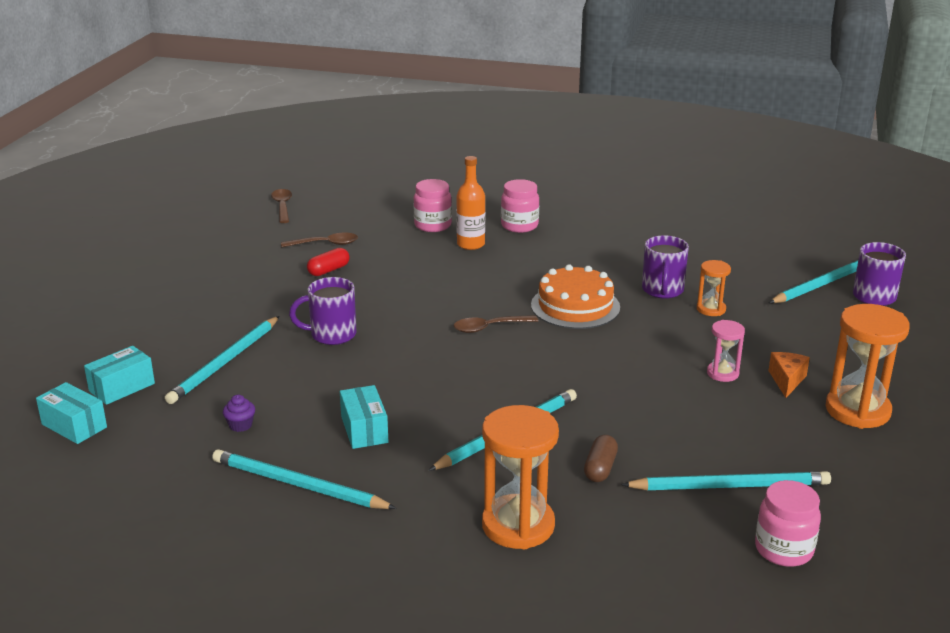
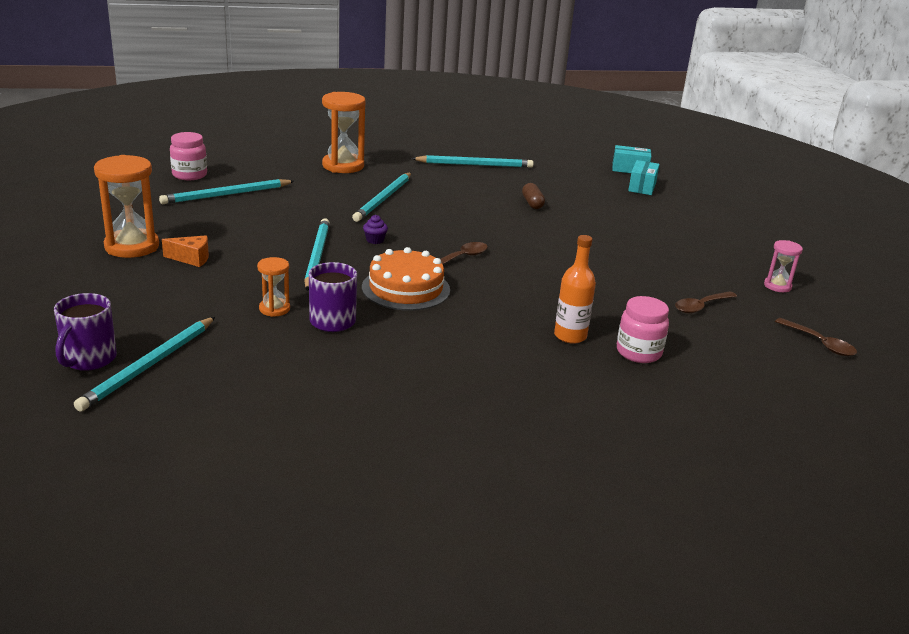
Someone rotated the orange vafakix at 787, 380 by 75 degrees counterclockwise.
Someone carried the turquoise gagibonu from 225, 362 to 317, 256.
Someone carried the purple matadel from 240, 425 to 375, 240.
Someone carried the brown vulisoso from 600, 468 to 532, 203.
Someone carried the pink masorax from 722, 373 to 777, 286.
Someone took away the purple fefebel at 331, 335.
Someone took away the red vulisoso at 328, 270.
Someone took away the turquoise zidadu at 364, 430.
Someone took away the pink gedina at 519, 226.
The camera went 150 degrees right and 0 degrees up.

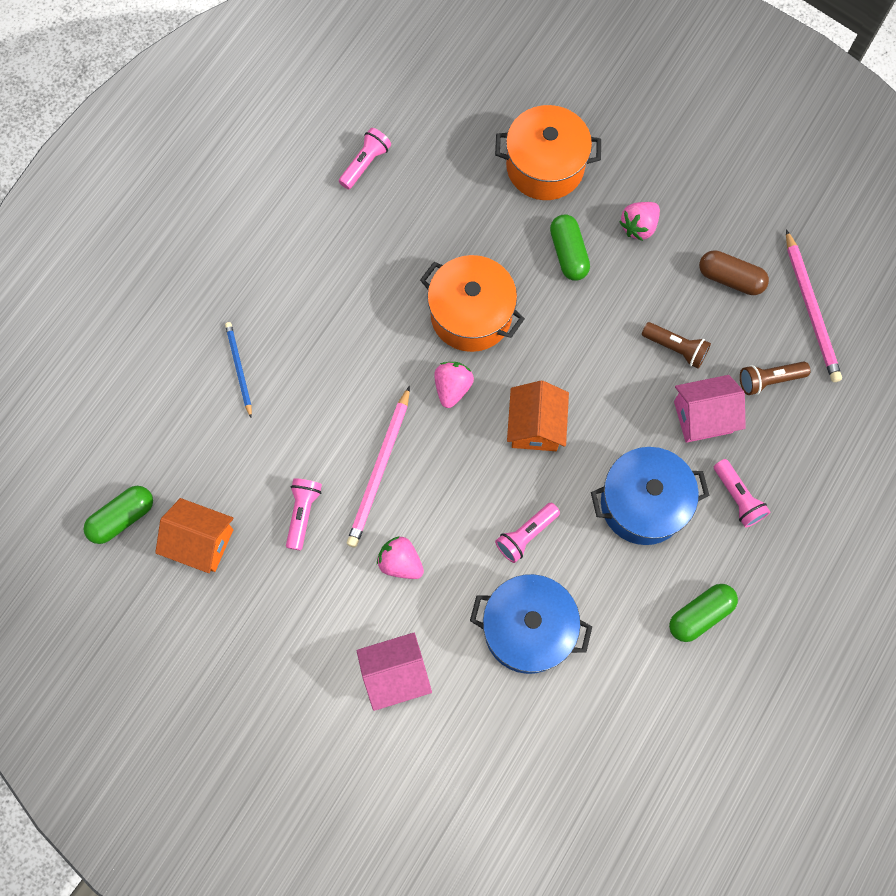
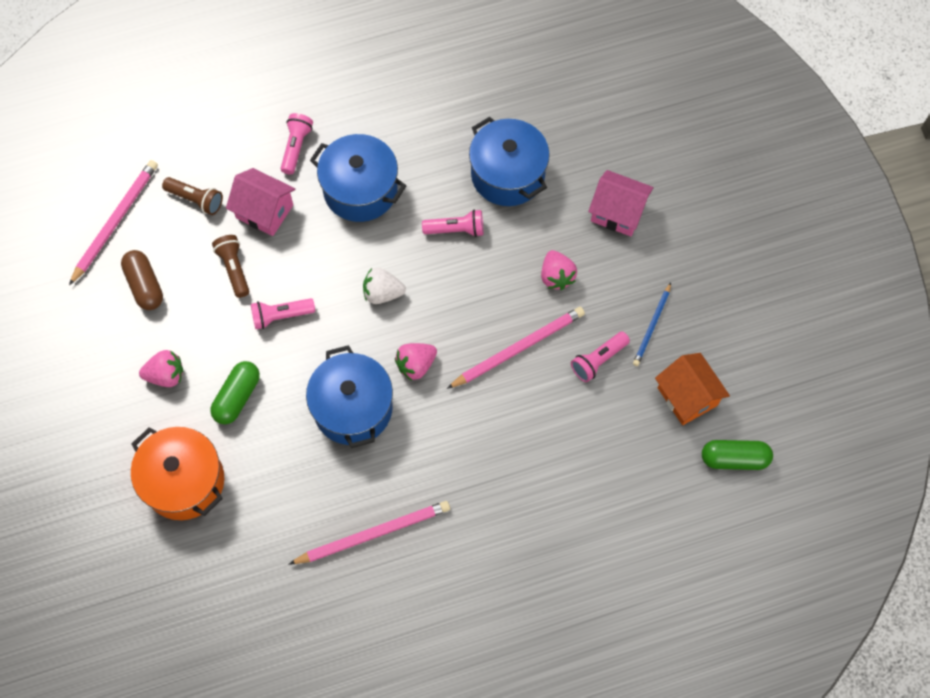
Someone carried the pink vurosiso from 365, 164 to 281, 316.
Someone put down the pink gagibonu at 373, 533.
Someone repainted the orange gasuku at 471, 315, which became the blue gasuku at 353, 408.
Someone swapped the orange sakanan at 535, 426 for the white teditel at 382, 293.
Someone carried the blue gagibonu from 239, 368 to 652, 326.
Someone took away the green vulisoso at 700, 614.
The camera went 140 degrees left and 5 degrees down.

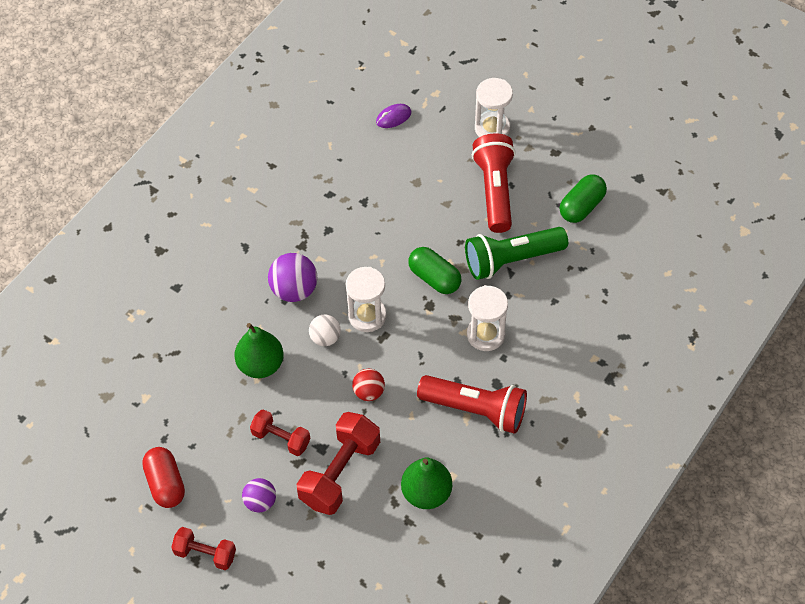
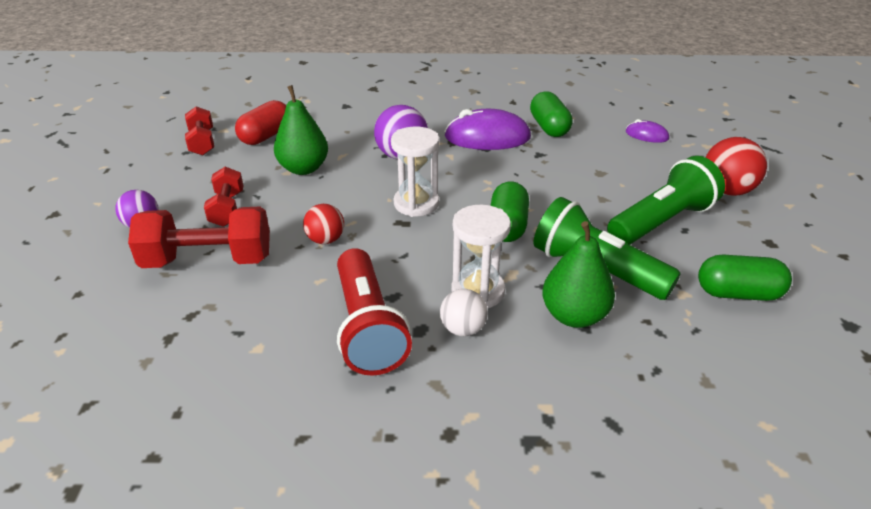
Someone carried the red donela from 205, 554 to 202, 143.
Someone carried the red vulisoso from 165, 483 to 266, 136.
Someone carried the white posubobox from 325, 338 to 463, 329.
Someone put down the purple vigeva at 487, 137.
Someone put down the green vulisoso at 549, 127.
Someone carried the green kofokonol from 426, 493 to 574, 316.
Someone repainted the red vurosiso at 495, 191, which became the green vurosiso at 661, 222.
Someone swapped the white masorax at 492, 128 for the red posubobox at 726, 190.
The camera went 55 degrees right and 20 degrees down.

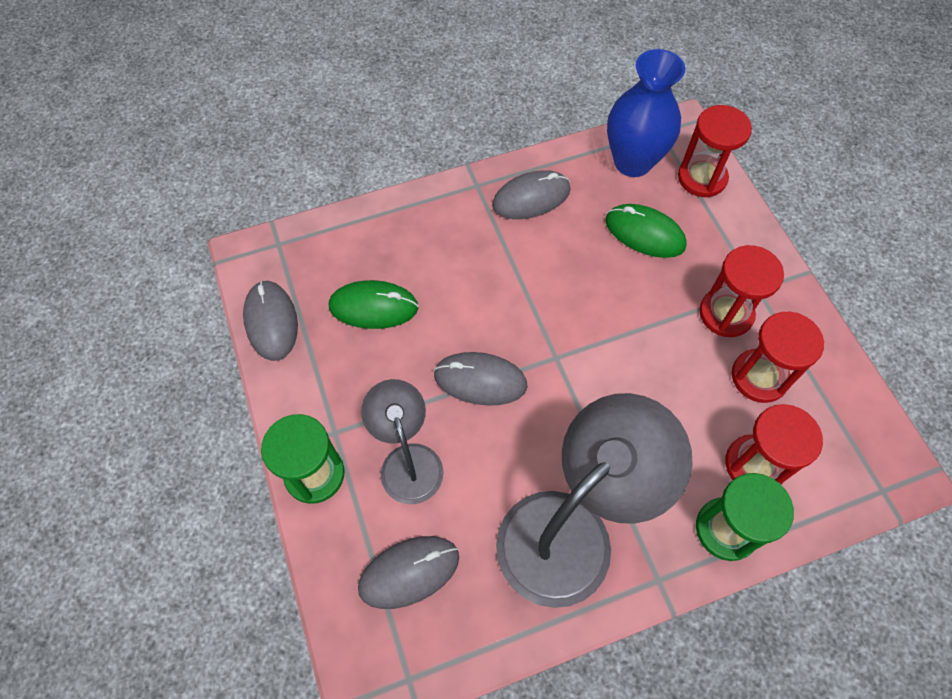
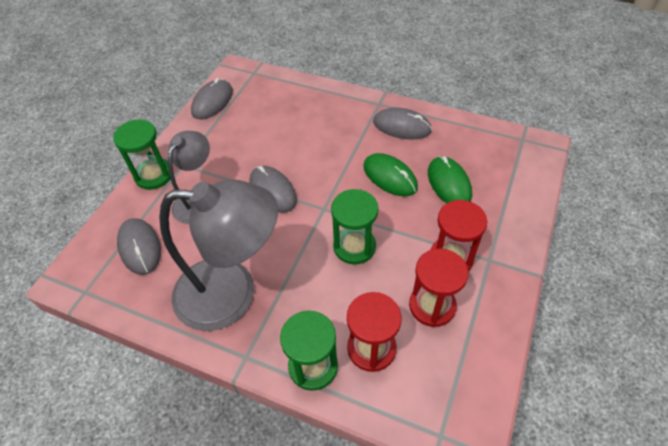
Someone rotated the grey vigeva at 409, 572 by 45 degrees clockwise.
Someone put down the green masorax at 354, 246.
Someone carried the green vigeva from 373, 307 to 390, 177.
Someone took away the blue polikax at 632, 162.
Someone took away the red masorax at 702, 178.
The camera went 45 degrees right and 10 degrees down.

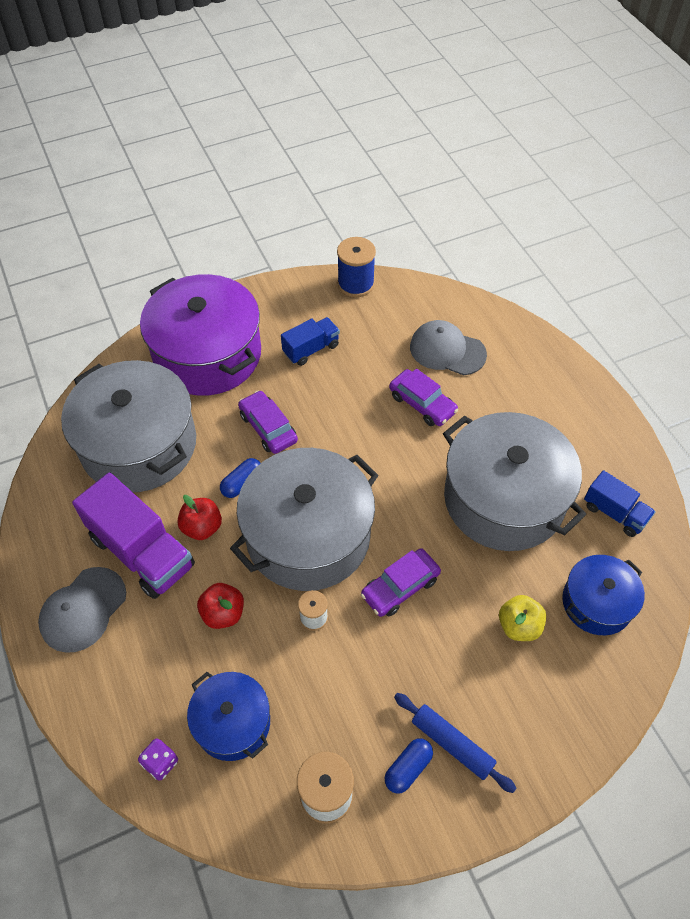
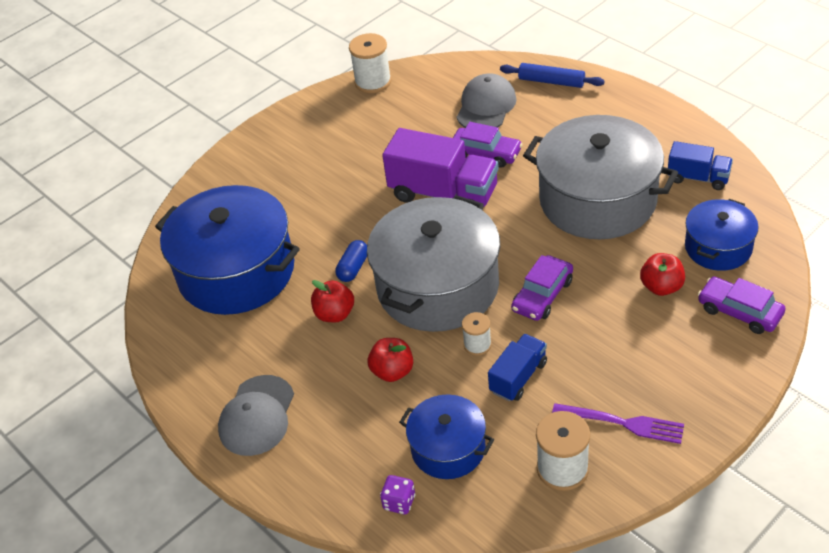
Someone repainted the grey gasuku at 139, 444, which became the blue gasuku at 236, 271.
Someone repainted the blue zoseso at 355, 284, which became the white zoseso at 373, 82.
Someone carried the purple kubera from 142, 552 to 443, 194.
Someone rotated the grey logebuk at 447, 350 by 105 degrees clockwise.
Someone carried the blue kubera from 311, 349 to 518, 377.
Someone carried the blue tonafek from 452, 744 to 551, 81.
Someone swapped the blue vulisoso at 408, 768 for the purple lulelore at 623, 423.
Someone repainted the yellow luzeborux at 519, 626, which became the red luzeborux at 661, 287.
Someone carried the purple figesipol from 268, 427 to 739, 311.
Someone took away the purple gasuku at 207, 354.
The camera went 15 degrees left and 10 degrees down.

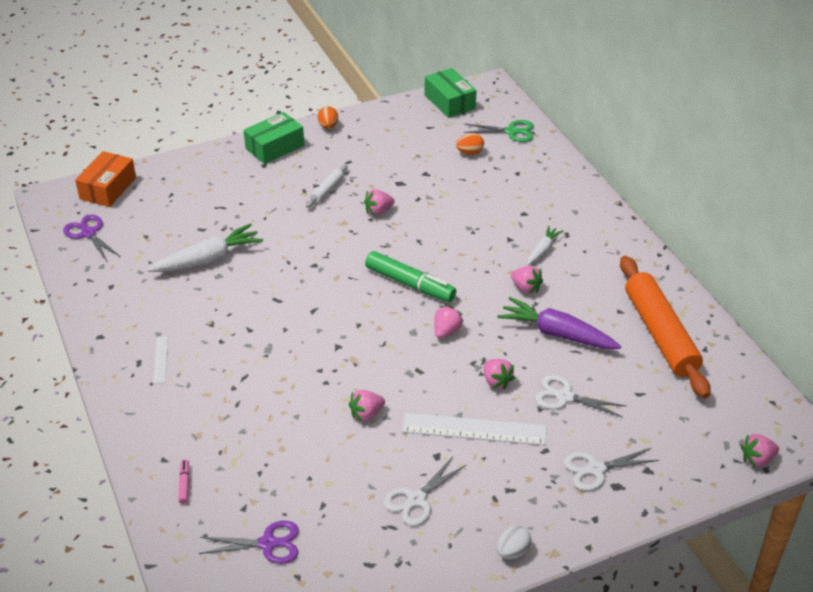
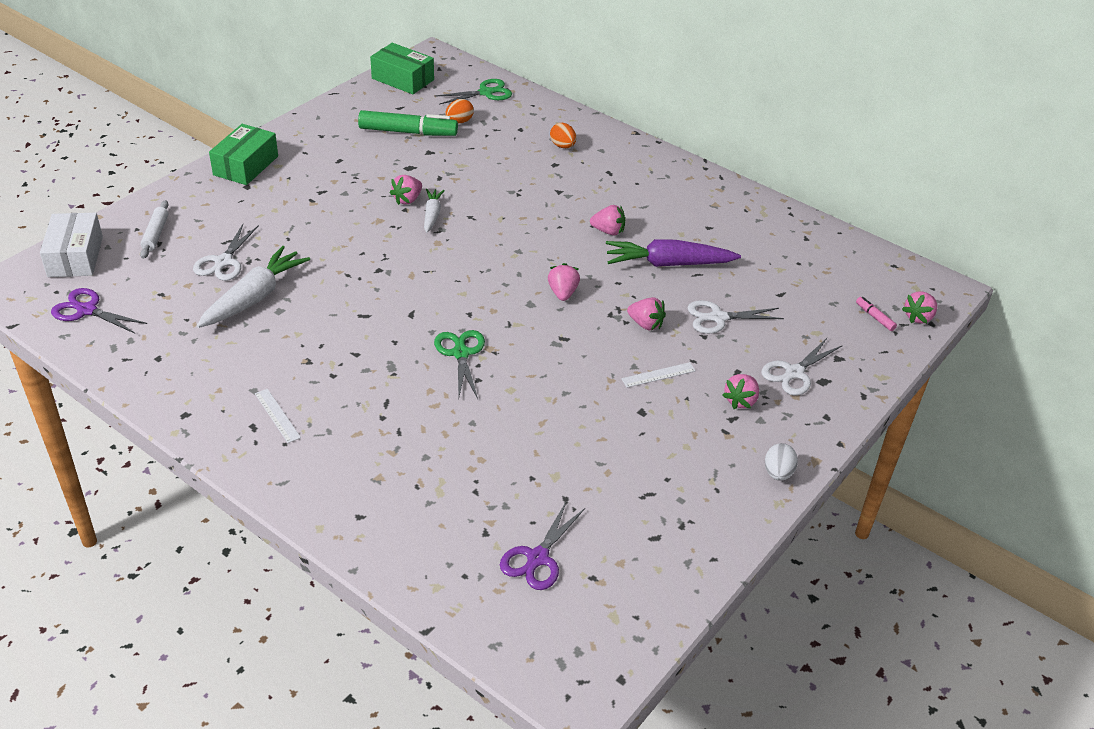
Someone repainted the orange zidadu at 108, 188, which became the white zidadu at 75, 256.
Someone carried the white tonafek from 327, 190 to 155, 234.
Someone carried the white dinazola from 416, 499 to 224, 262.
Someone carried the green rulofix from 410, 284 to 408, 132.
Someone carried the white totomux from 542, 250 to 432, 215.
Someone put down the green dinazola at 461, 353.
Someone rotated the purple dinazola at 267, 544 by 150 degrees clockwise.
Someone carried the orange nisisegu from 328, 126 to 562, 146.
Someone scaled the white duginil at 474, 429 by 0.49.
Someone carried the pink teditel from 366, 414 to 740, 401.
Someone carried the pink rulofix from 184, 484 to 875, 317.
Someone took away the orange tonafek at 660, 334.
The camera went 30 degrees left and 0 degrees up.

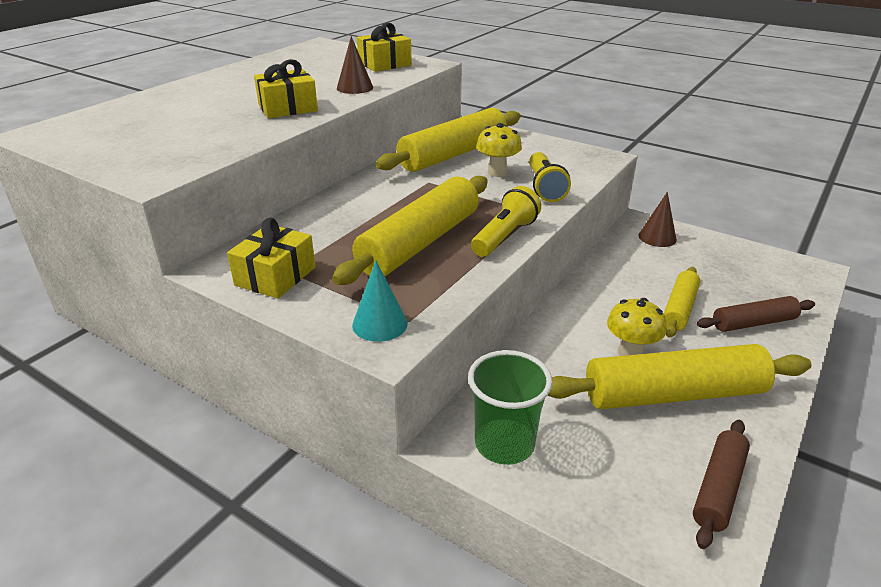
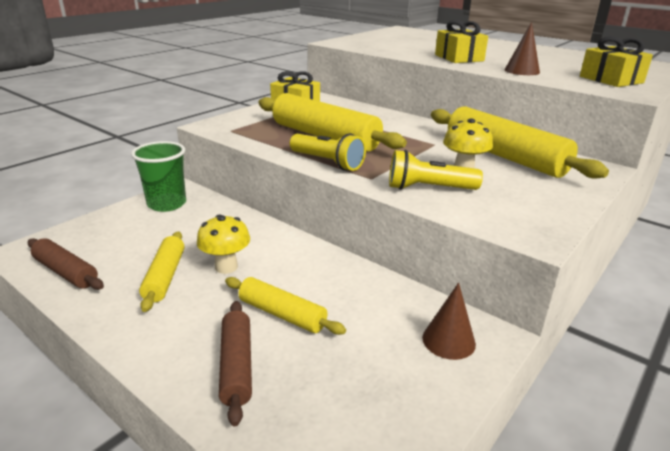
Someone scaled the yellow tonafek at 673, 394 by 0.55.
Someone took away the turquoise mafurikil at 380, 324.
The camera went 95 degrees right and 5 degrees down.

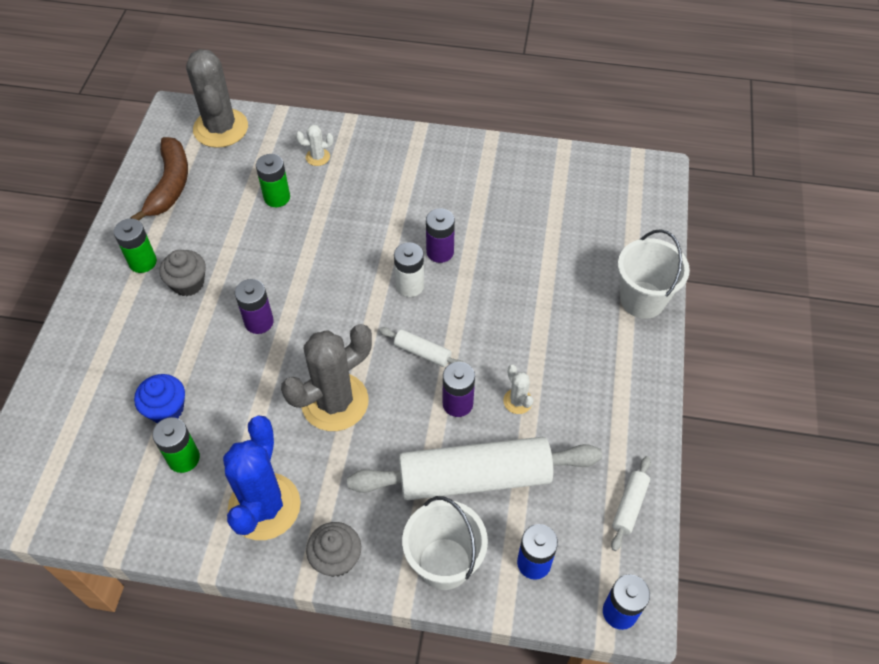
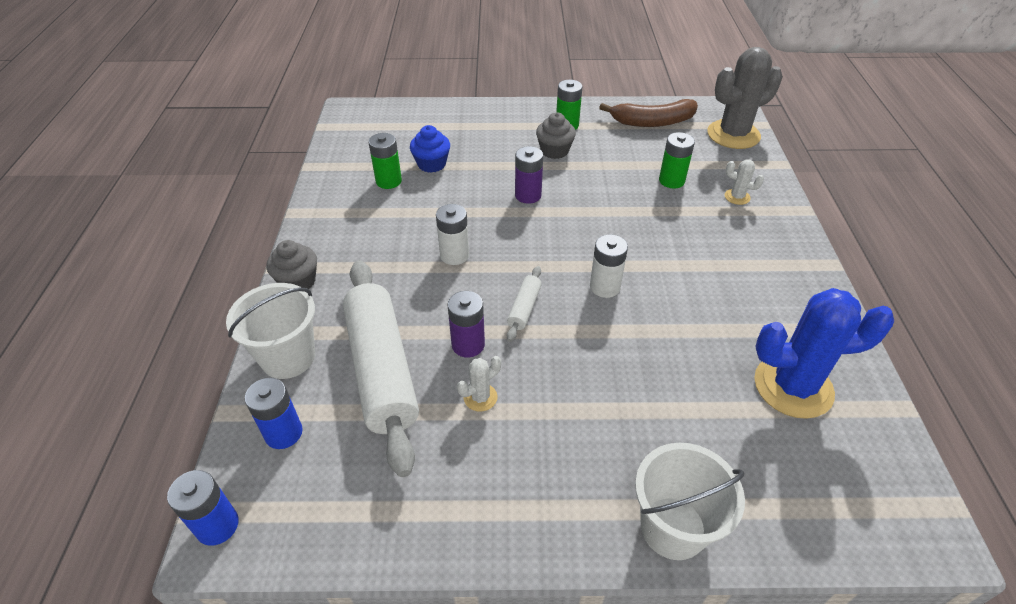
Someone swapped the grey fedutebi at 335, 402 for the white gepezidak at 454, 255.
Someone rotated the white fedutebi at 318, 157 by 45 degrees counterclockwise.
Someone carried the blue fedutebi from 264, 506 to 793, 387.
Someone took away the purple gepezidak at 440, 252.
Someone took away the white tonafek at 629, 506.
The camera went 80 degrees right and 10 degrees down.

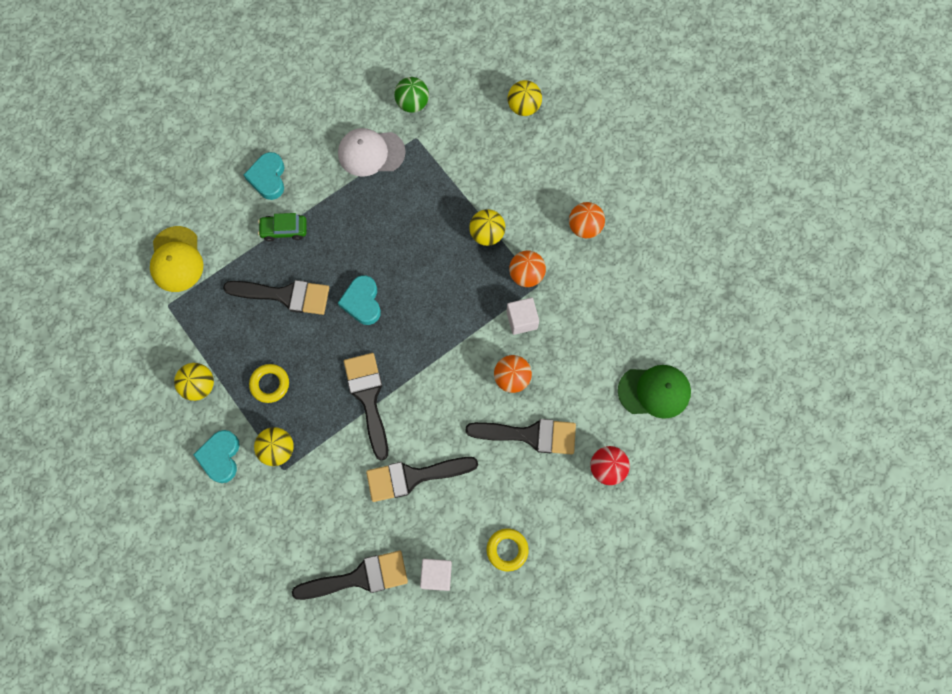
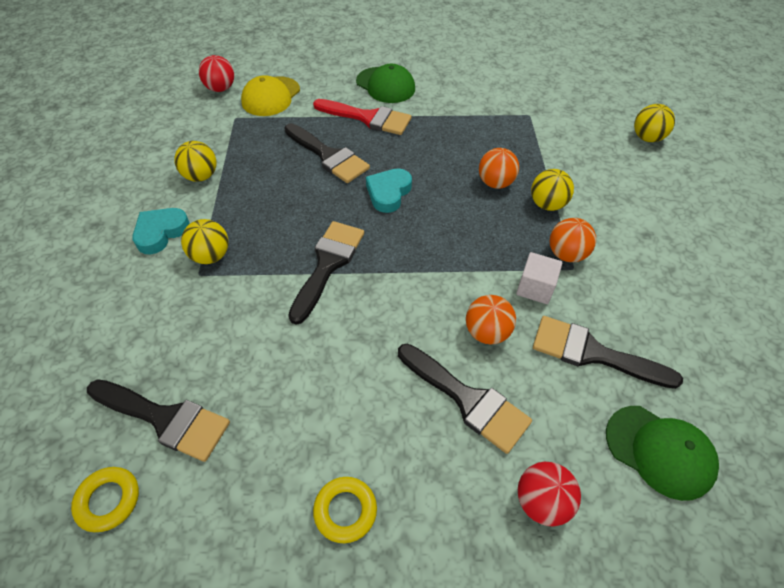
Someone carried the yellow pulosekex from 270, 384 to 108, 500.
Someone put down the red posubobox at 220, 88.
Someone swapped the green figesipol at 284, 230 for the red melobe at 368, 118.
Someone swapped the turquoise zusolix at 268, 178 for the green logebuk at 385, 85.
Someone carried the orange posubobox from 584, 227 to 495, 183.
Someone carried the black melobe from 413, 477 to 592, 353.
Someone took away the white logebuk at 371, 153.
Someone took away the green posubobox at 412, 104.
Someone took away the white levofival at 436, 575.
The camera went 35 degrees right and 20 degrees down.

